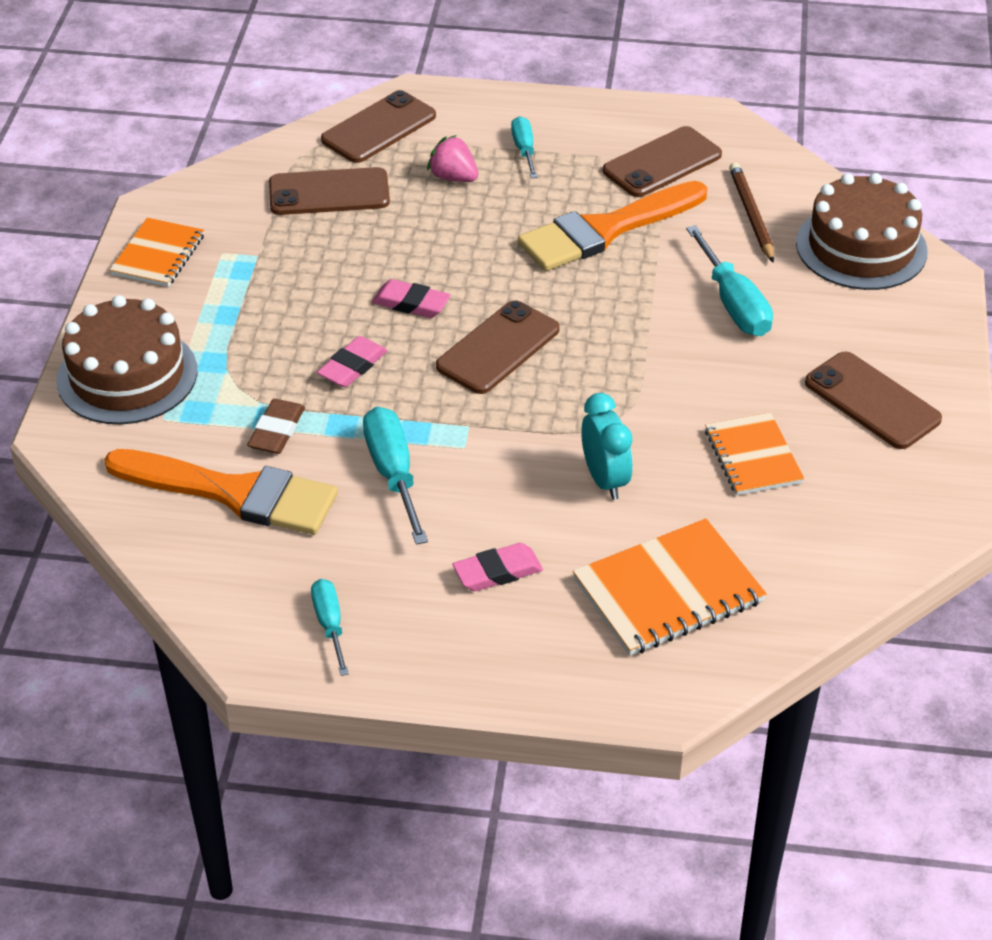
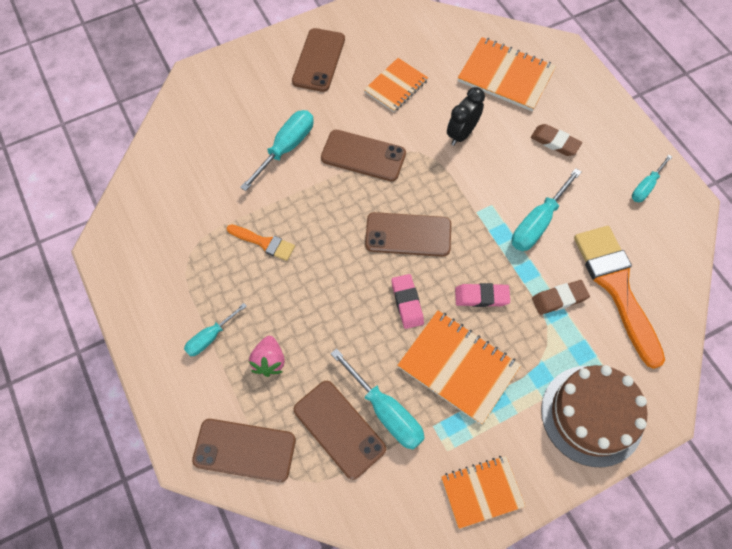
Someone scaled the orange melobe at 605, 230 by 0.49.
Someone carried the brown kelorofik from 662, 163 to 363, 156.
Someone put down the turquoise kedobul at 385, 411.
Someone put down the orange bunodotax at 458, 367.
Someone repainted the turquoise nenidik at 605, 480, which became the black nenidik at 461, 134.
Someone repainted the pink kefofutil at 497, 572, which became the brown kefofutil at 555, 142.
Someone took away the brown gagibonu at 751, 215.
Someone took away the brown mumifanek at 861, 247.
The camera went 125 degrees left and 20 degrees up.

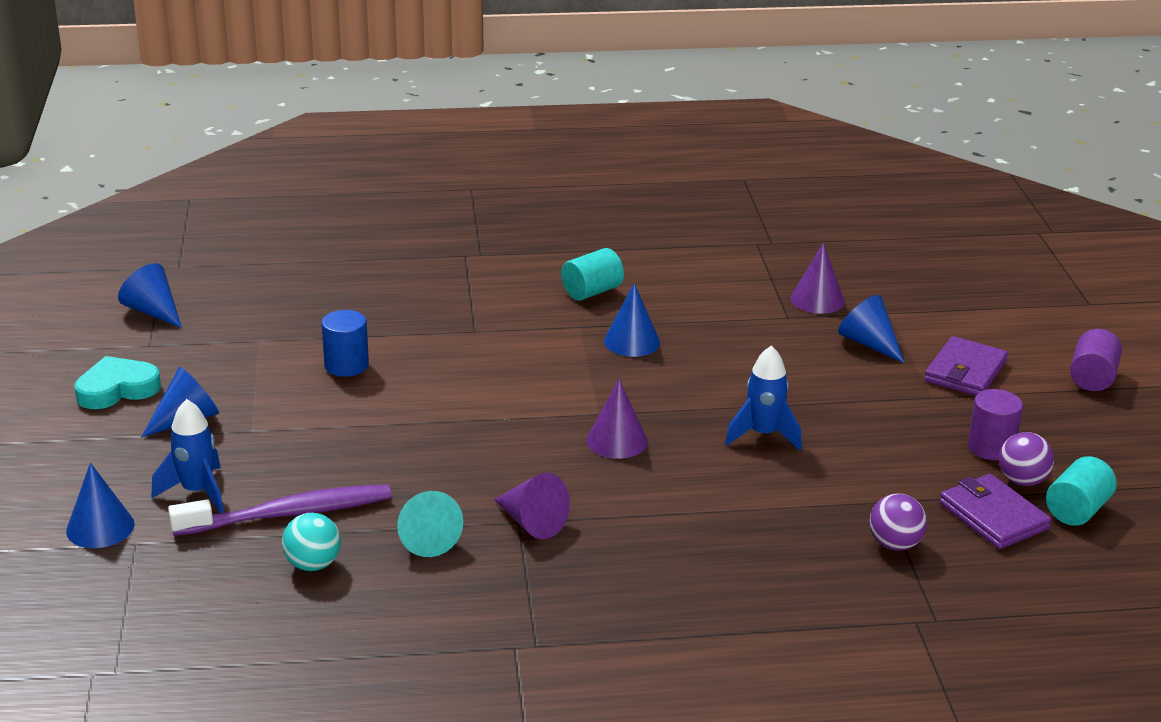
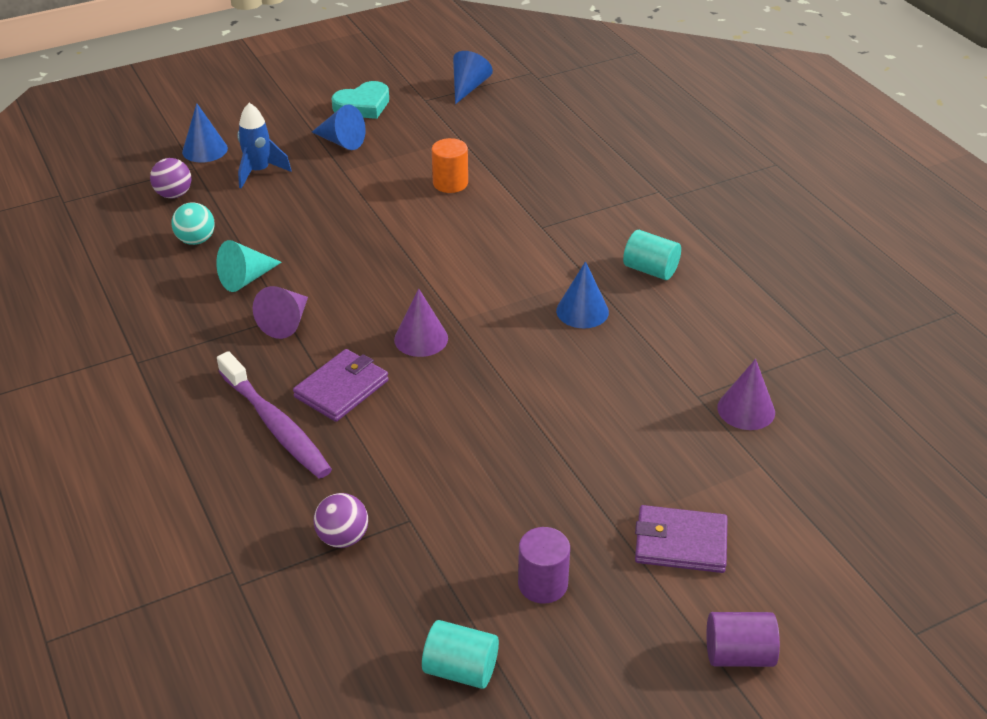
Someone carried the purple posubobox from 1022, 481 to 174, 194.
Someone carried the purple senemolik from 288, 514 to 276, 425.
Someone carried the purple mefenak from 993, 516 to 342, 389.
Someone rotated the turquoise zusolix at 117, 389 by 105 degrees clockwise.
Someone repainted the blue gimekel at 346, 365, which became the orange gimekel at 450, 183.
Someone took away the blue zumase at 763, 435.
Someone took away the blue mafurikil at 869, 343.
The camera went 70 degrees right and 10 degrees up.

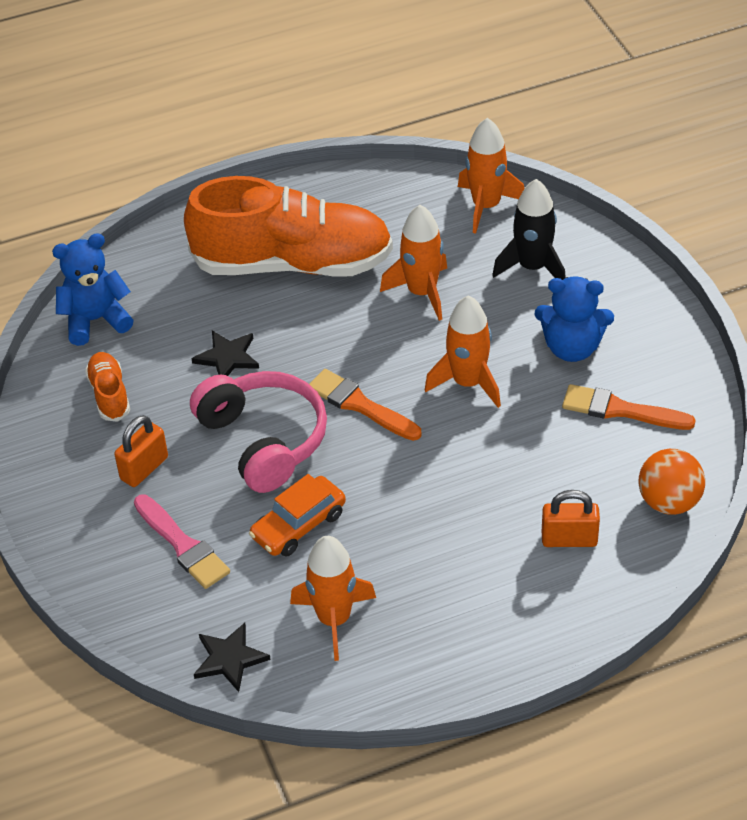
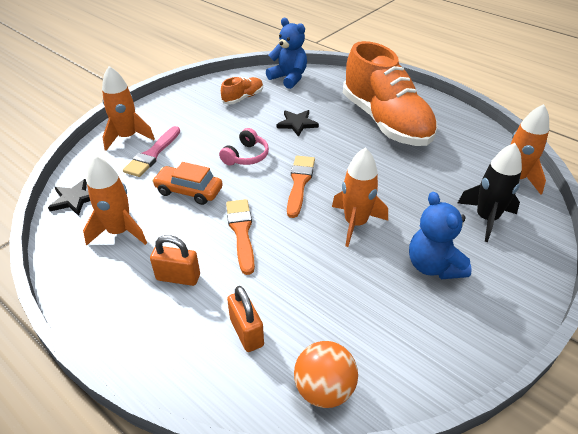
Someone carried the orange zumase from 422, 292 to 127, 137.
Someone carried the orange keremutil from 144, 468 to 178, 277.
Someone scaled the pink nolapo at 264, 440 by 0.55.
Someone carried the orange melobe from 620, 410 to 241, 232.
The camera went 60 degrees right and 5 degrees down.

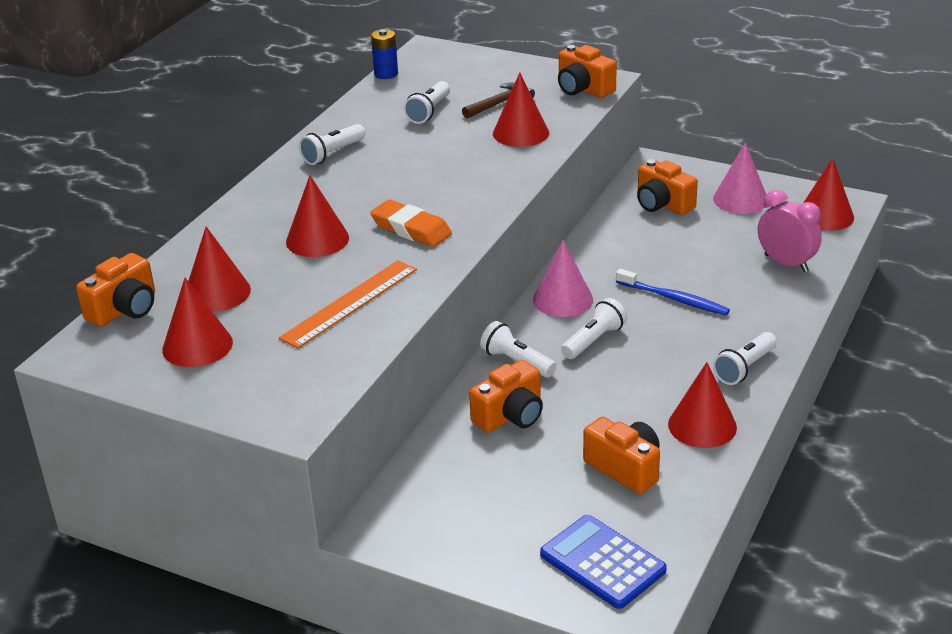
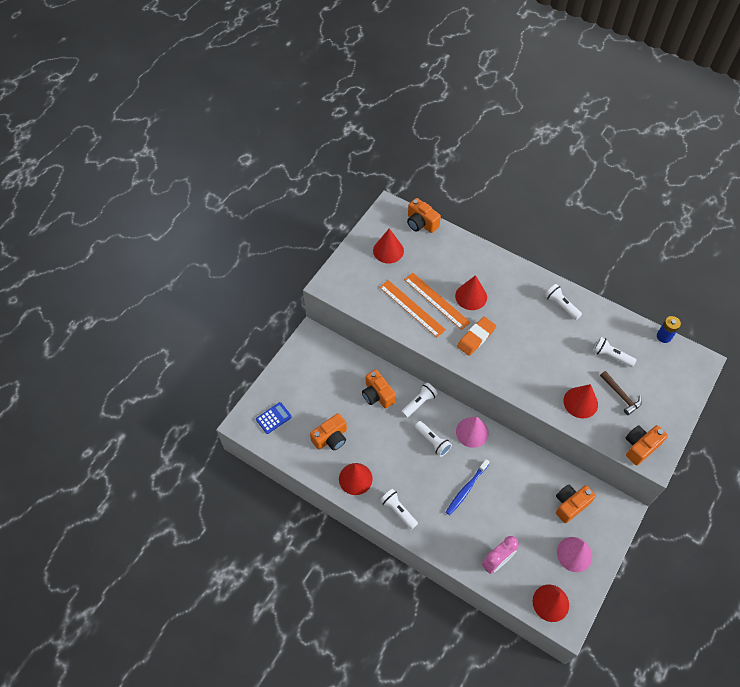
Someone scaled the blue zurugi at 602, 562 by 0.66.
Someone put down the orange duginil at 436, 300.
Someone took away the red mafurikil at 217, 292.
The camera went 95 degrees right and 25 degrees up.

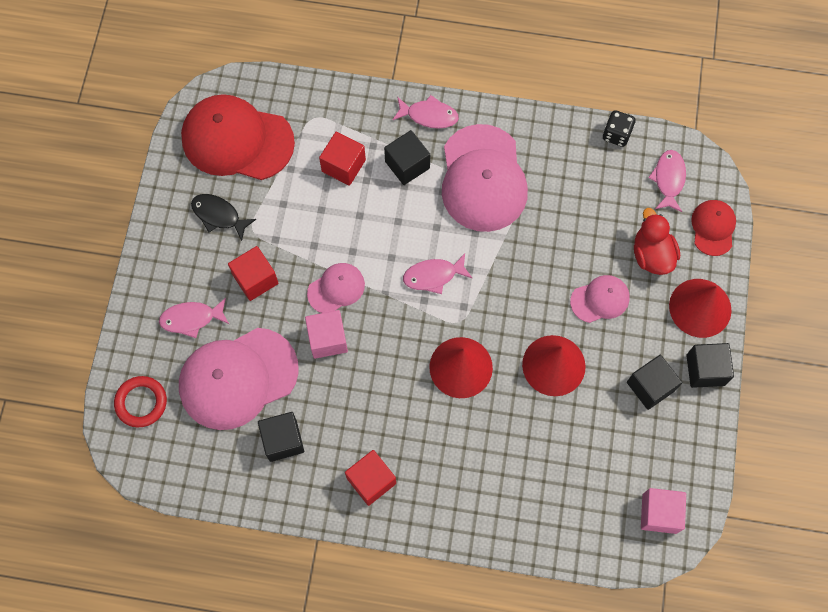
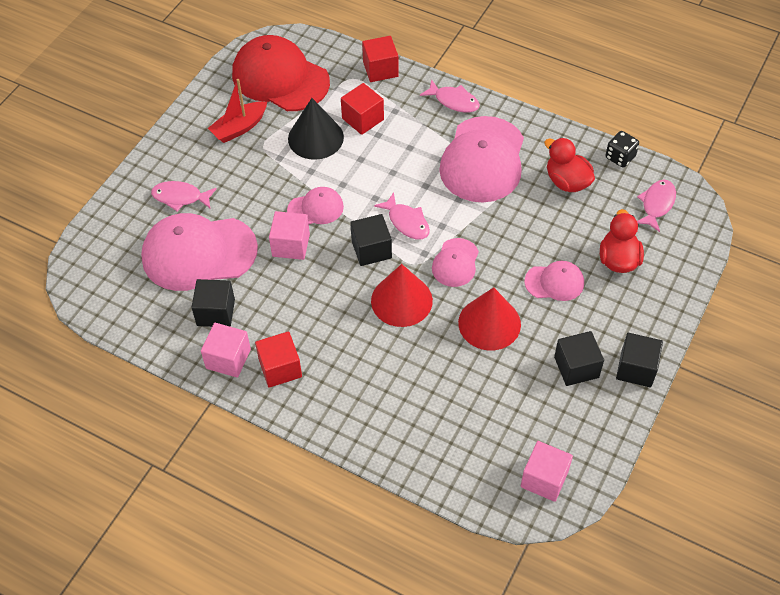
Someone put down the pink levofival at 228, 359.
Someone swapped the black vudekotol at 219, 215 for the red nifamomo at 239, 128.
Someone put down the black mafurikil at 315, 138.
Someone carried the black levofival from 407, 165 to 371, 249.
Someone carried the red levofival from 255, 279 to 380, 69.
Someone rotated the pink vudekotol at 433, 276 by 135 degrees counterclockwise.
Someone put down the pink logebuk at 455, 263.
Someone put down the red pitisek at 567, 181.
Someone took away the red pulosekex at 141, 402.
Someone took away the red mafurikil at 700, 307.
Someone took away the red logebuk at 713, 228.
The camera went 20 degrees right and 15 degrees down.

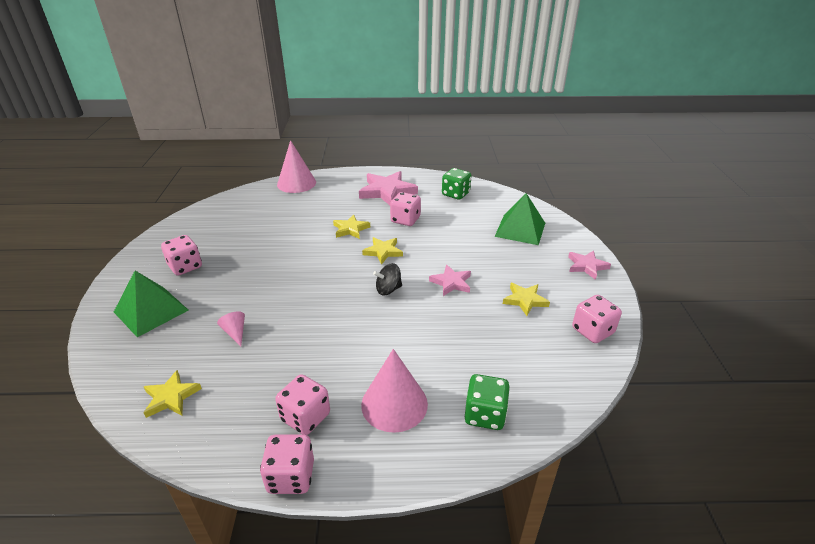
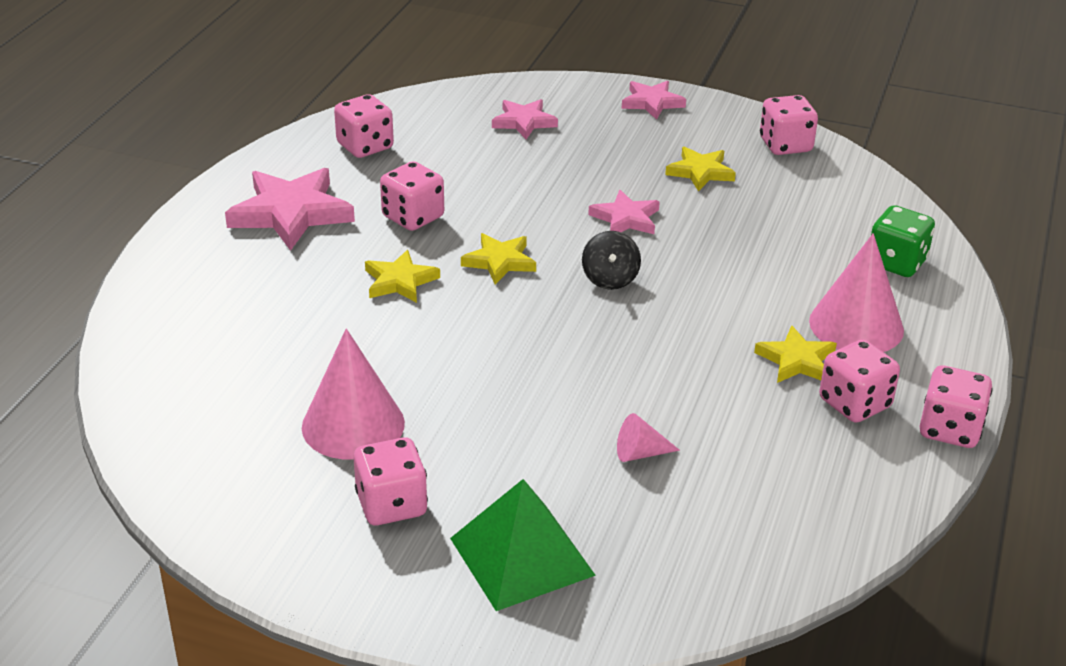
Someone carried the pink mafurikil from 296, 183 to 353, 425.
Someone repainted the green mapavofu at 455, 194, which became the pink mapavofu at 365, 146.
Someone swapped the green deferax at 520, 229 for the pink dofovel at 524, 122.
Someone carried the yellow dofovel from 171, 397 to 796, 360.
The camera went 70 degrees left and 0 degrees up.

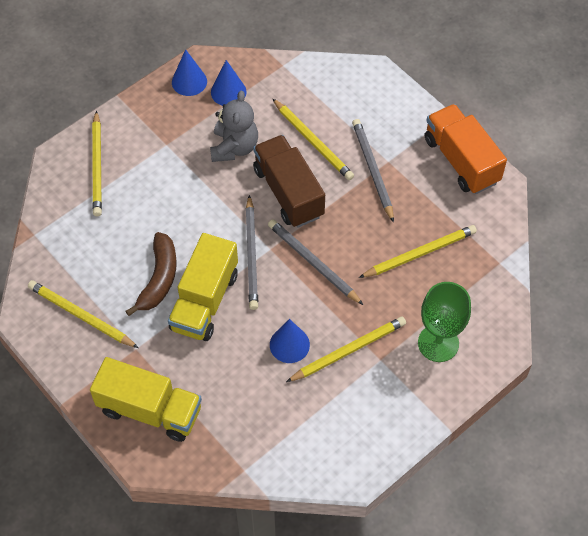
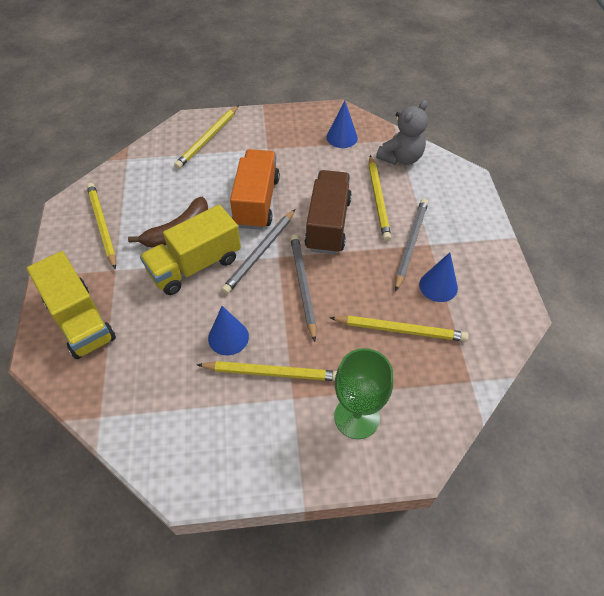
Someone carried the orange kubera from 461, 160 to 256, 202.
Someone carried the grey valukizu from 234, 147 to 401, 158.
Someone carried the blue mafurikil from 189, 81 to 438, 286.
The camera went 35 degrees right and 5 degrees down.

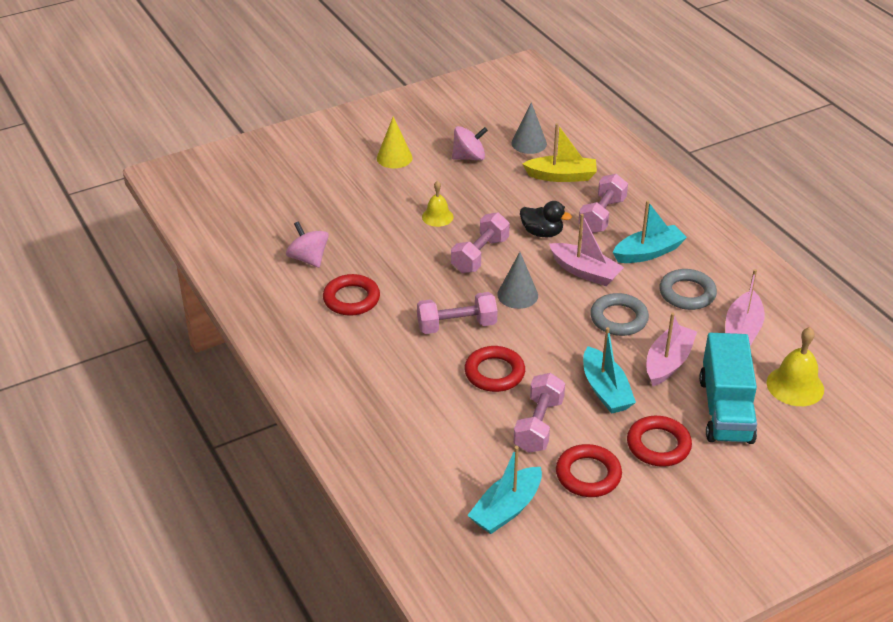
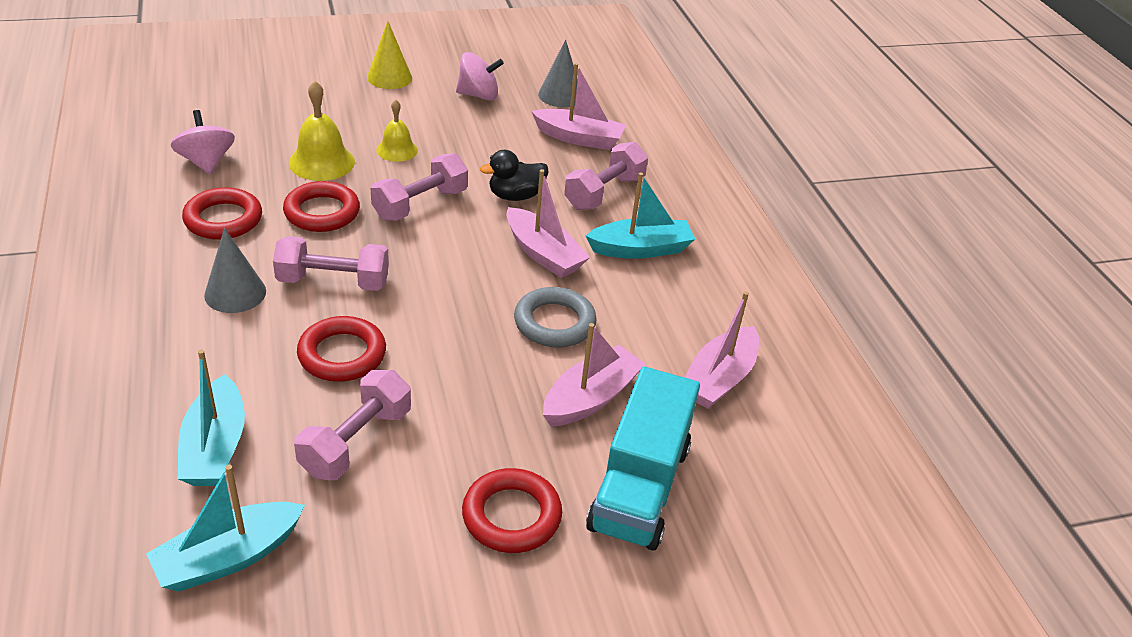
Someone carried the turquoise nifamomo from 605, 390 to 215, 447.
Someone carried the grey mafurikil from 517, 295 to 235, 293.
Someone carried the red pulosekex from 588, 475 to 322, 212.
Someone carried the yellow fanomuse from 795, 386 to 321, 162.
Someone rotated the black pitisek at 542, 233 by 120 degrees clockwise.
Someone repainted the yellow nifamomo at 561, 176, which became the pink nifamomo at 579, 138.
Someone took away the grey pulosekex at 687, 293.
The camera went 10 degrees right and 0 degrees up.

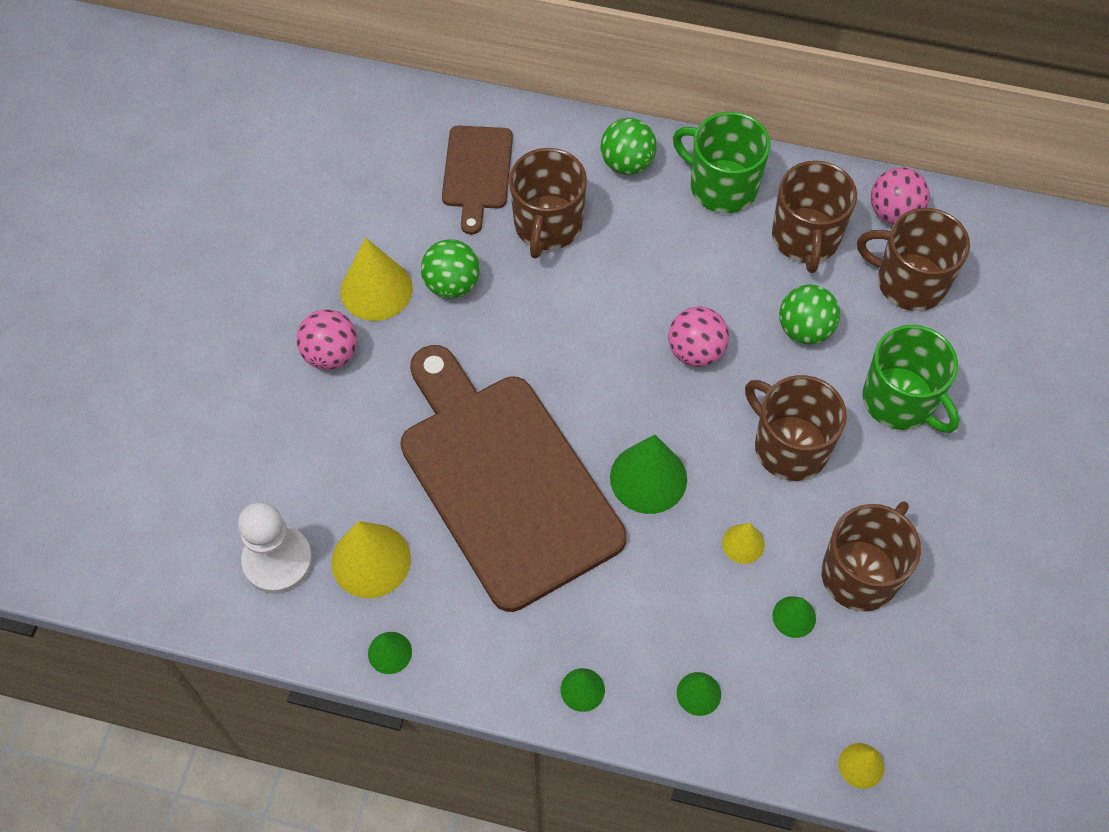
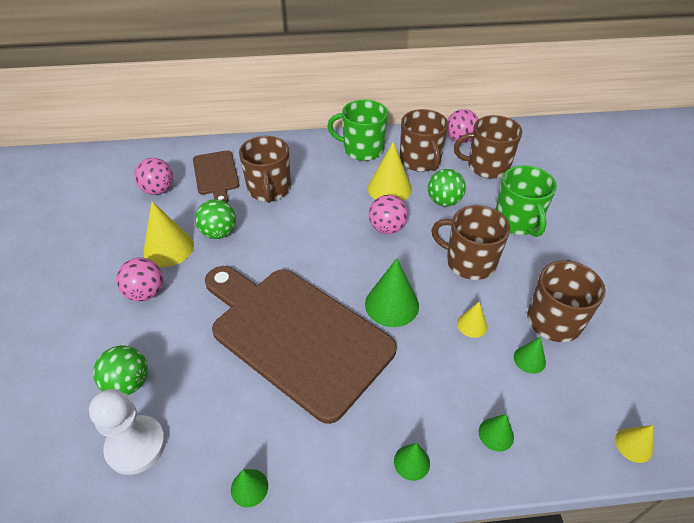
Someone carried the green posubobox from 627, 163 to 128, 383.
Someone put down the pink posubobox at 158, 190.
Someone carried the yellow mafurikil from 371, 560 to 389, 188.
Someone rotated the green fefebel at 900, 401 by 45 degrees clockwise.
The camera went 20 degrees left and 15 degrees down.

